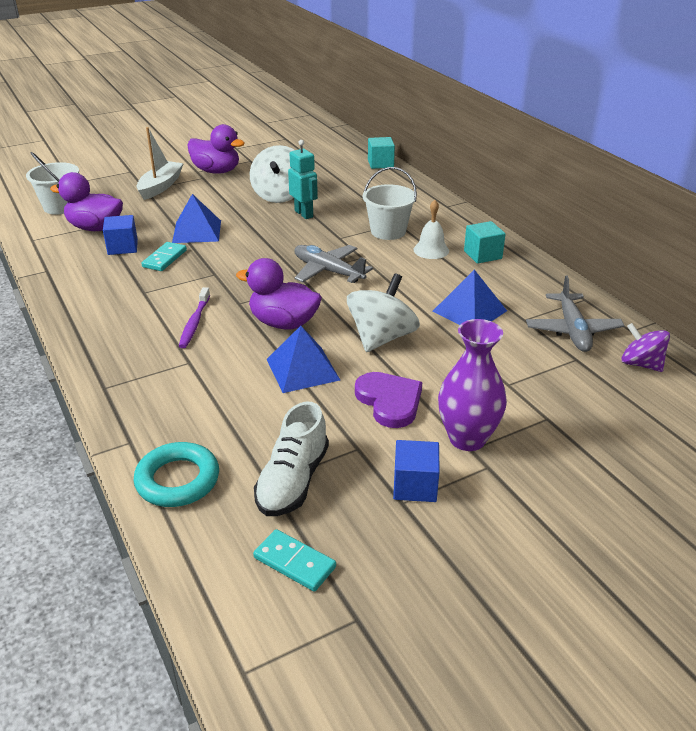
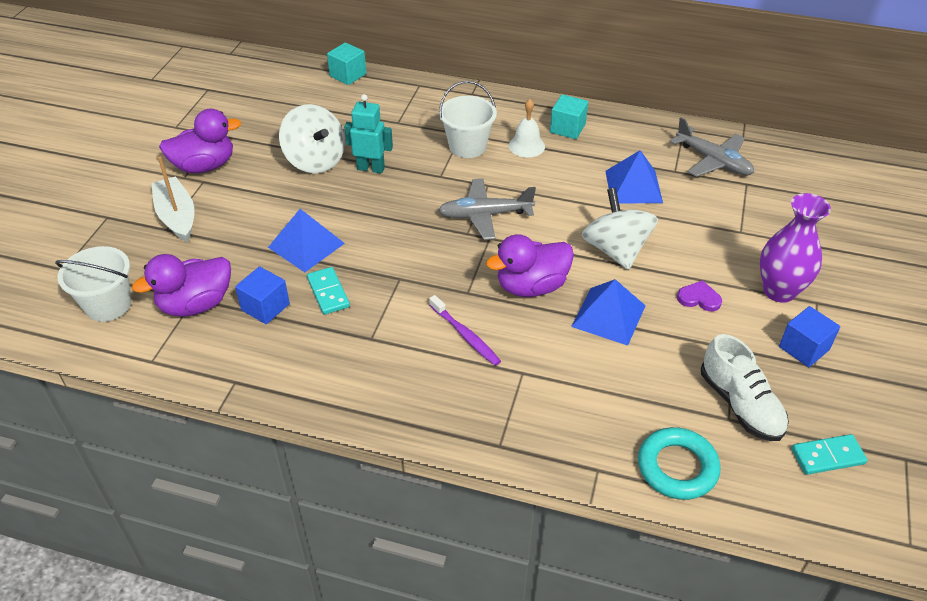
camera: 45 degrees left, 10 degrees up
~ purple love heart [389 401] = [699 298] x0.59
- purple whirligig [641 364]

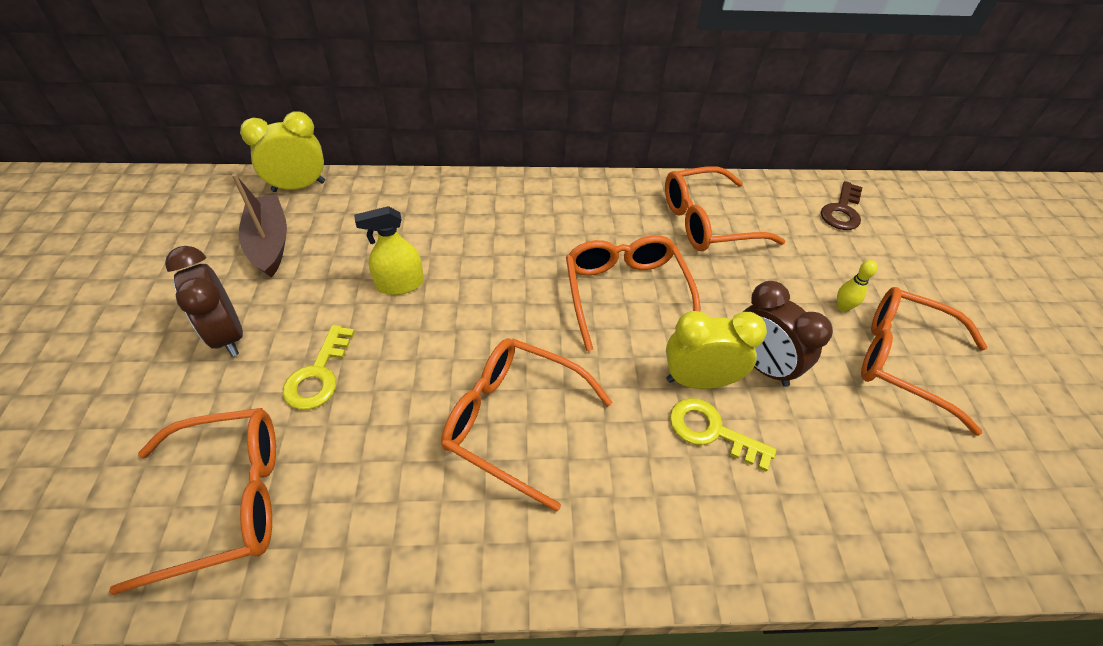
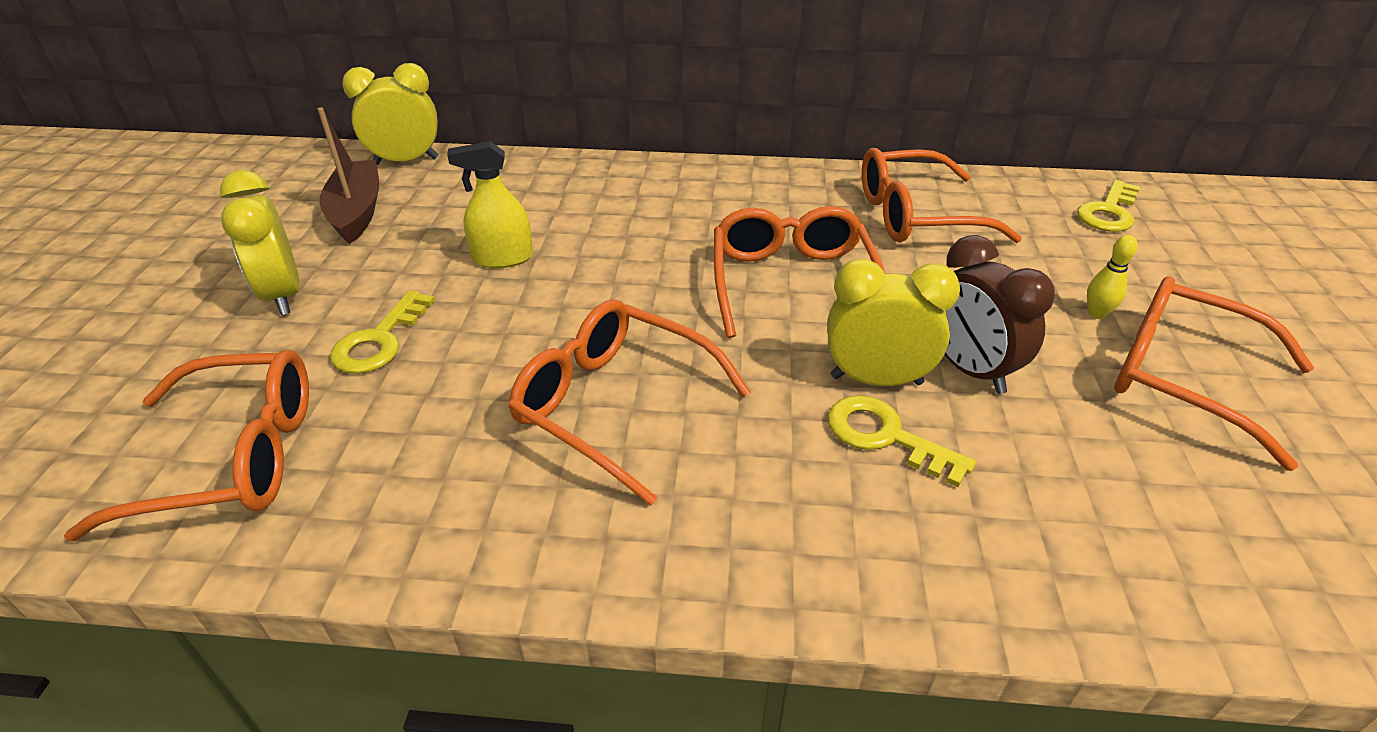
camera: 10 degrees right, 10 degrees down
~ dark brown clock [228 335] to bright yellow clock [283 295]
~ dark brown door key [842 211] to bright yellow door key [1108 212]

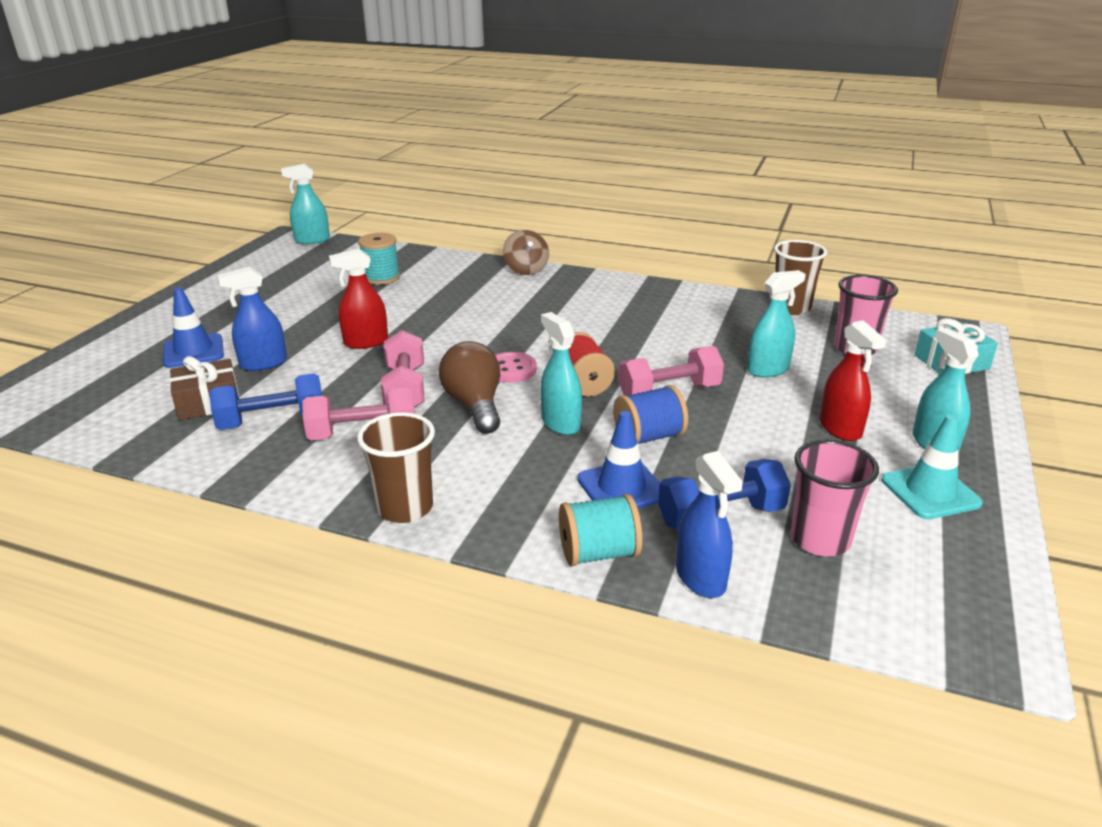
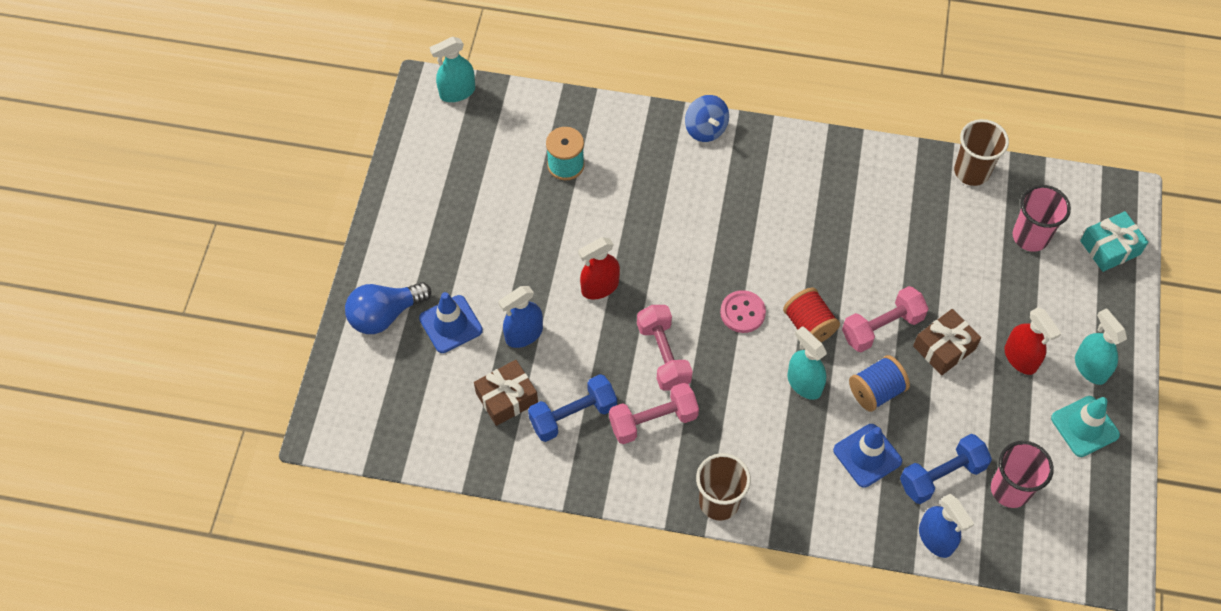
camera: 10 degrees left, 30 degrees up
- dark brown lightbulb [474 405]
~ dark brown whirligig [526 269] to royal blue whirligig [705 129]
- aqua reel of thread [598 553]
- aqua sprayer [768 369]
+ royal blue lightbulb [385 315]
+ dark brown wrapped gift [944 347]

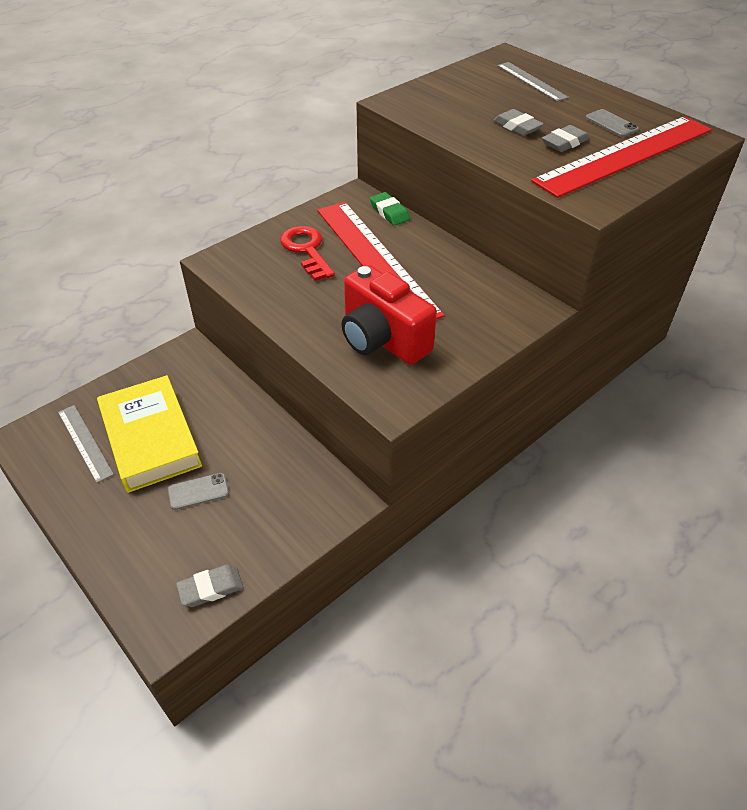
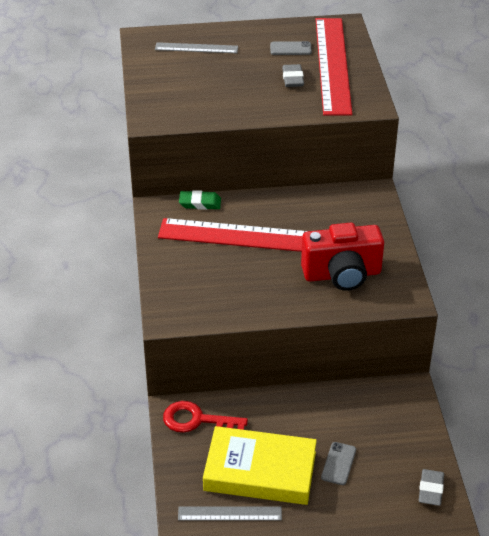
camera: 55 degrees left, 5 degrees down
~ red door key [306 250] to [198 420]
- gray pencil eraser [517 127]

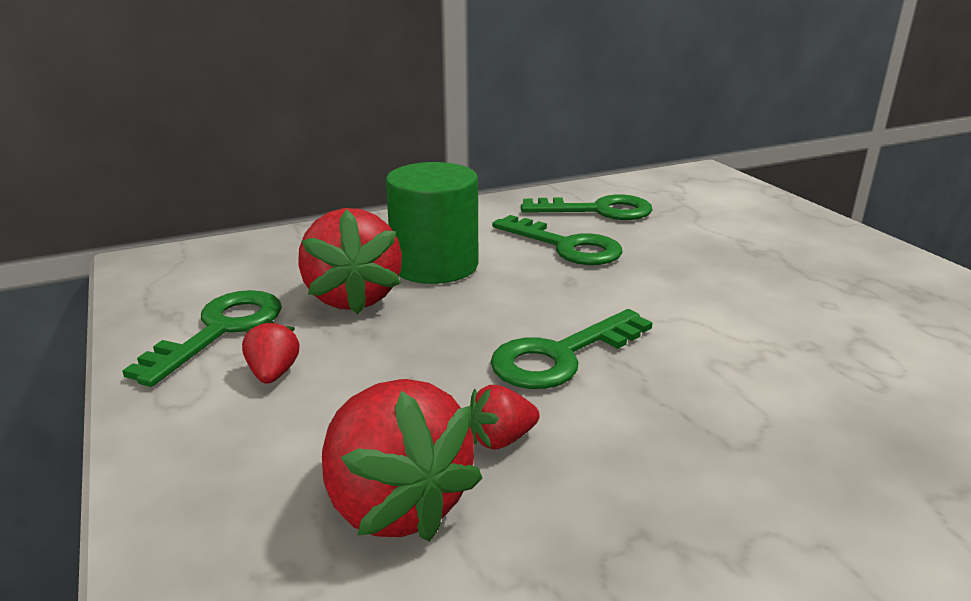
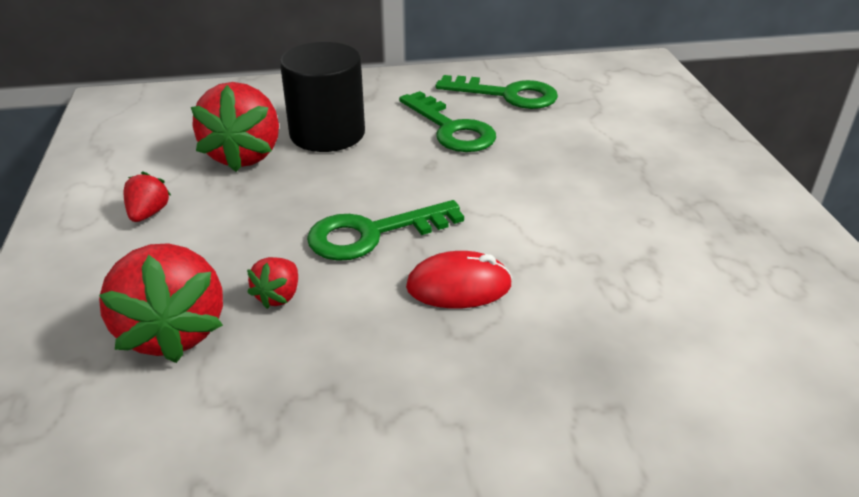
camera: 15 degrees right, 10 degrees up
- emerald door key [220 330]
~ emerald cylinder shape [435 265] to ebony cylinder shape [327 133]
~ red berry [501 439] = [278 296] 60 degrees counterclockwise
+ red computer mouse [459 286]

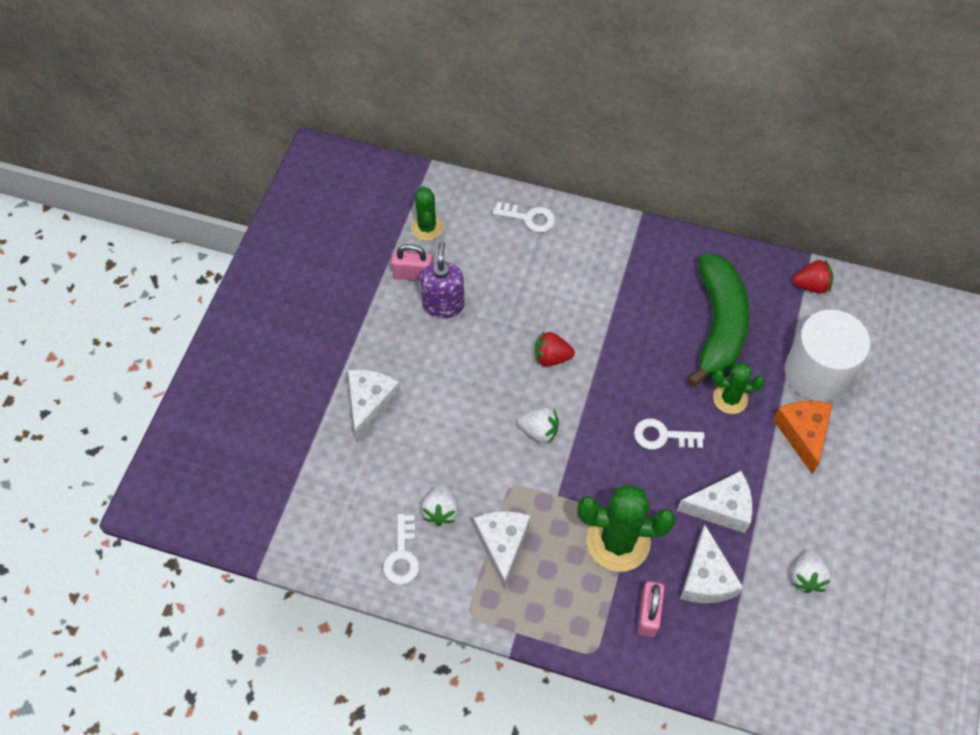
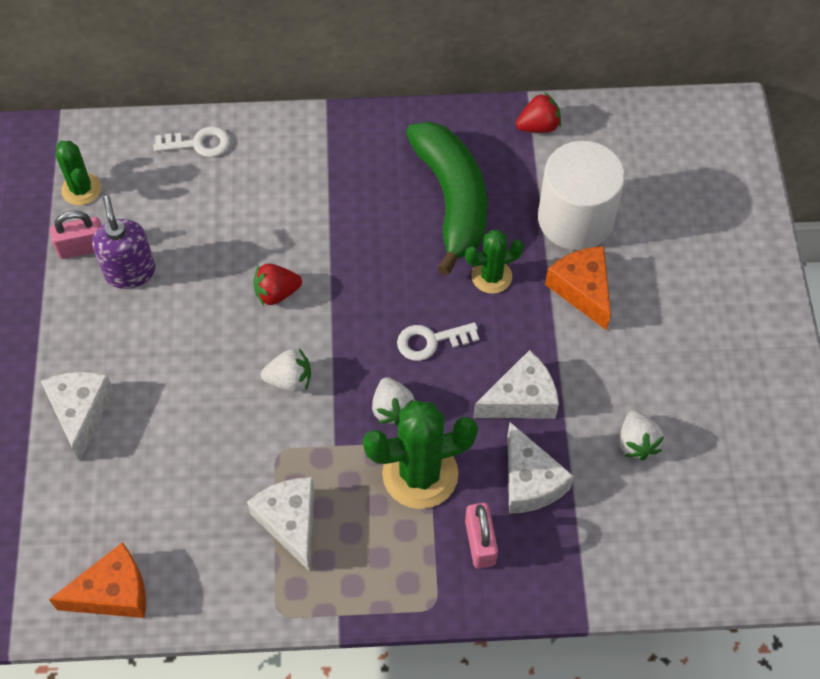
camera: 20 degrees left, 0 degrees up
- snow-white door key [402 555]
~ snow-white berry [440 510] to [392 409]
+ bright orange cheese wedge [113 592]

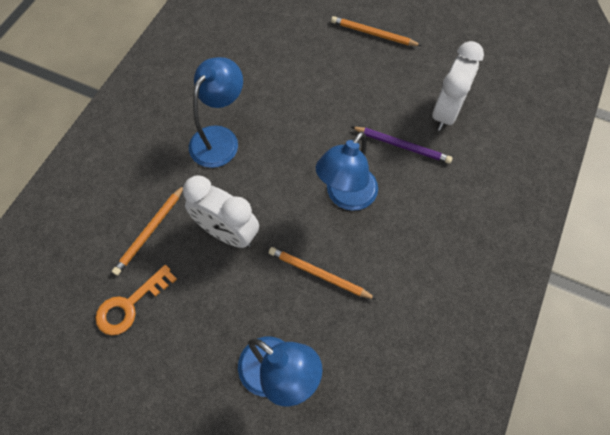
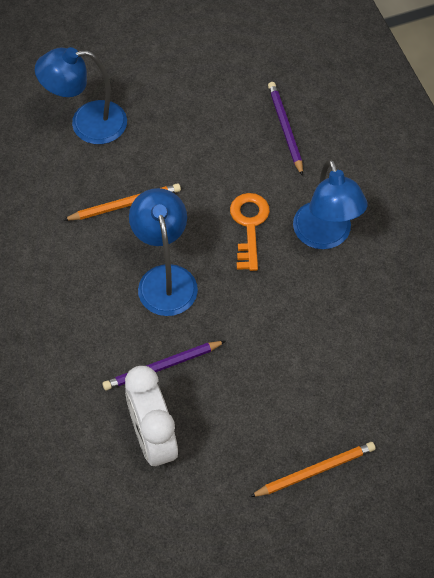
camera: 135 degrees right, 5 degrees down
~ bright orange door key [130 305] to [249 225]
~ bright orange lead pencil [150 231] to purple lead pencil [285 129]
- snow-white clock [227 233]

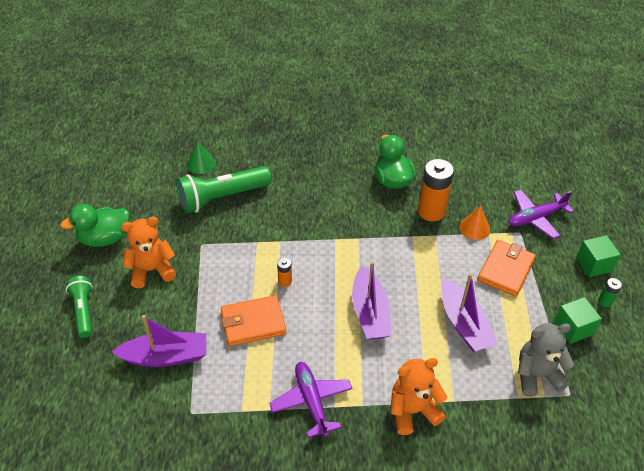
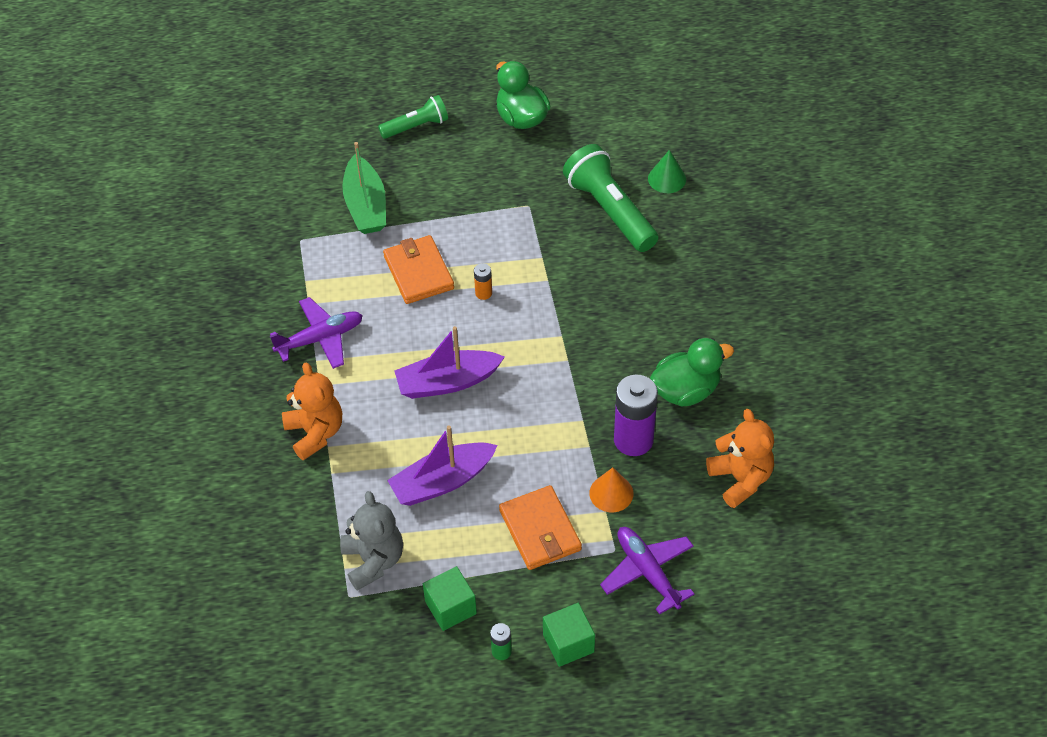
camera: 85 degrees right, 5 degrees up
~ purple boat [165 356] to emerald boat [366 206]
~ bright orange teddy bear [151 270] to [740 479]
~ bright orange AA battery [431 211] to purple AA battery [633 440]
~ bright orange wallet [505 270] = [540 530] 45 degrees clockwise

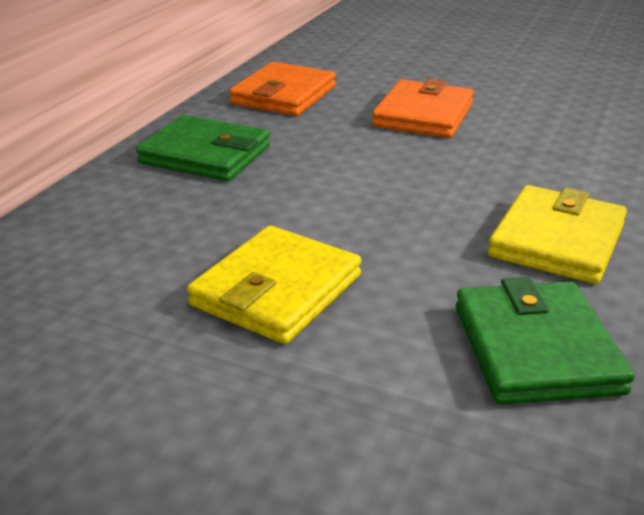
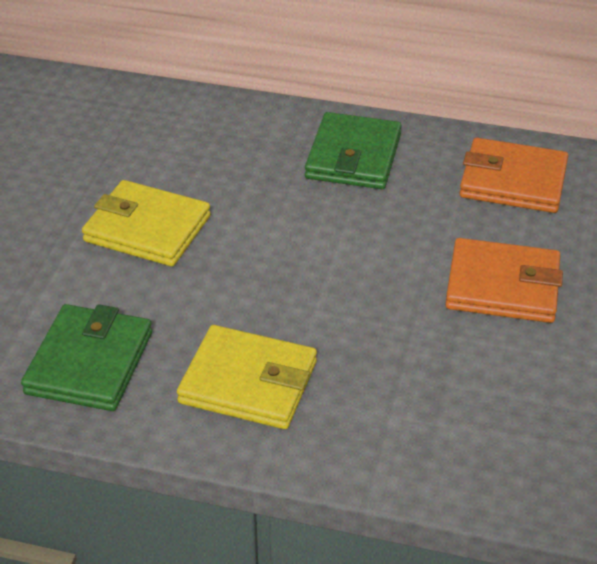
camera: 80 degrees right, 10 degrees up
~ emerald wallet [535 349] = [89 363] 60 degrees counterclockwise

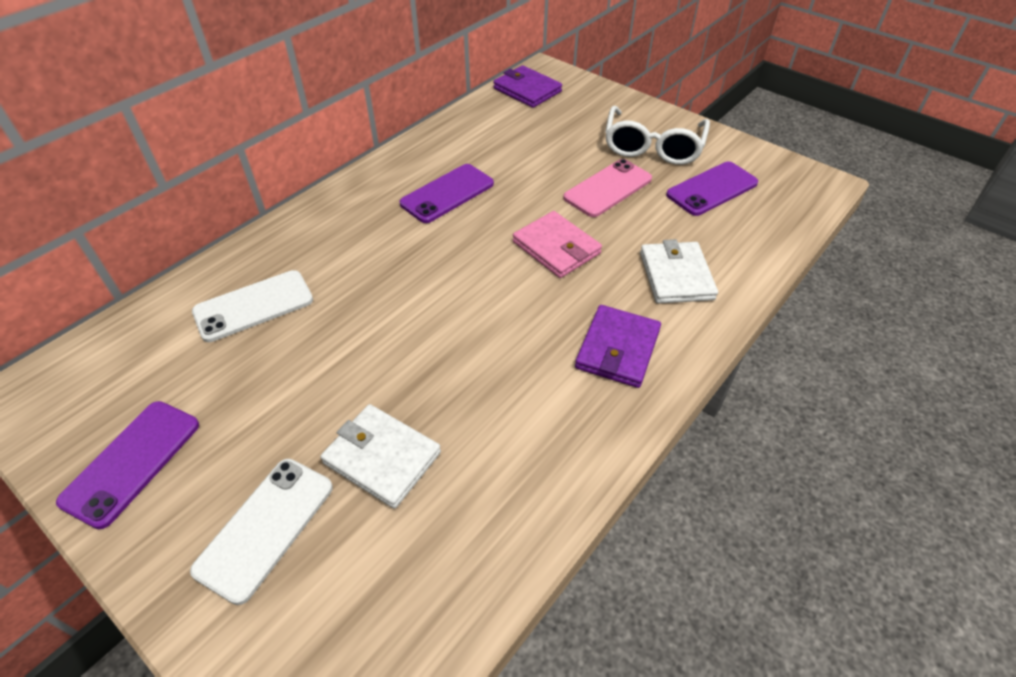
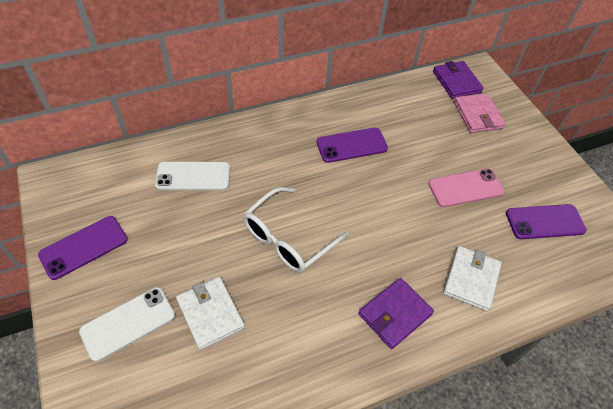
camera: 25 degrees right, 5 degrees up
~ pink wallet [556 247] to [477 115]
~ snow-white glasses [652 147] to [288 239]

